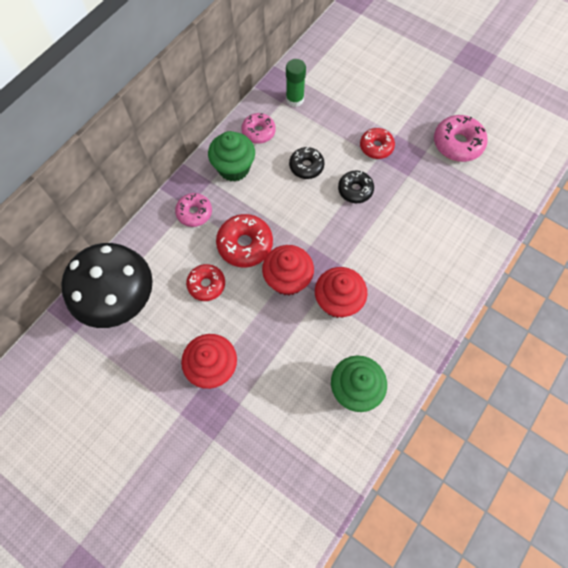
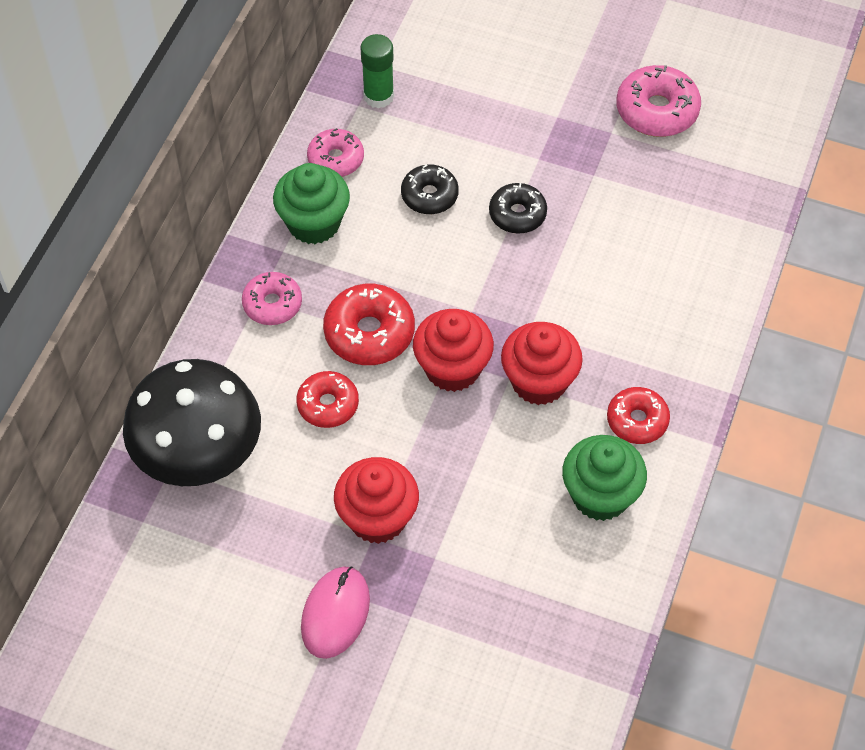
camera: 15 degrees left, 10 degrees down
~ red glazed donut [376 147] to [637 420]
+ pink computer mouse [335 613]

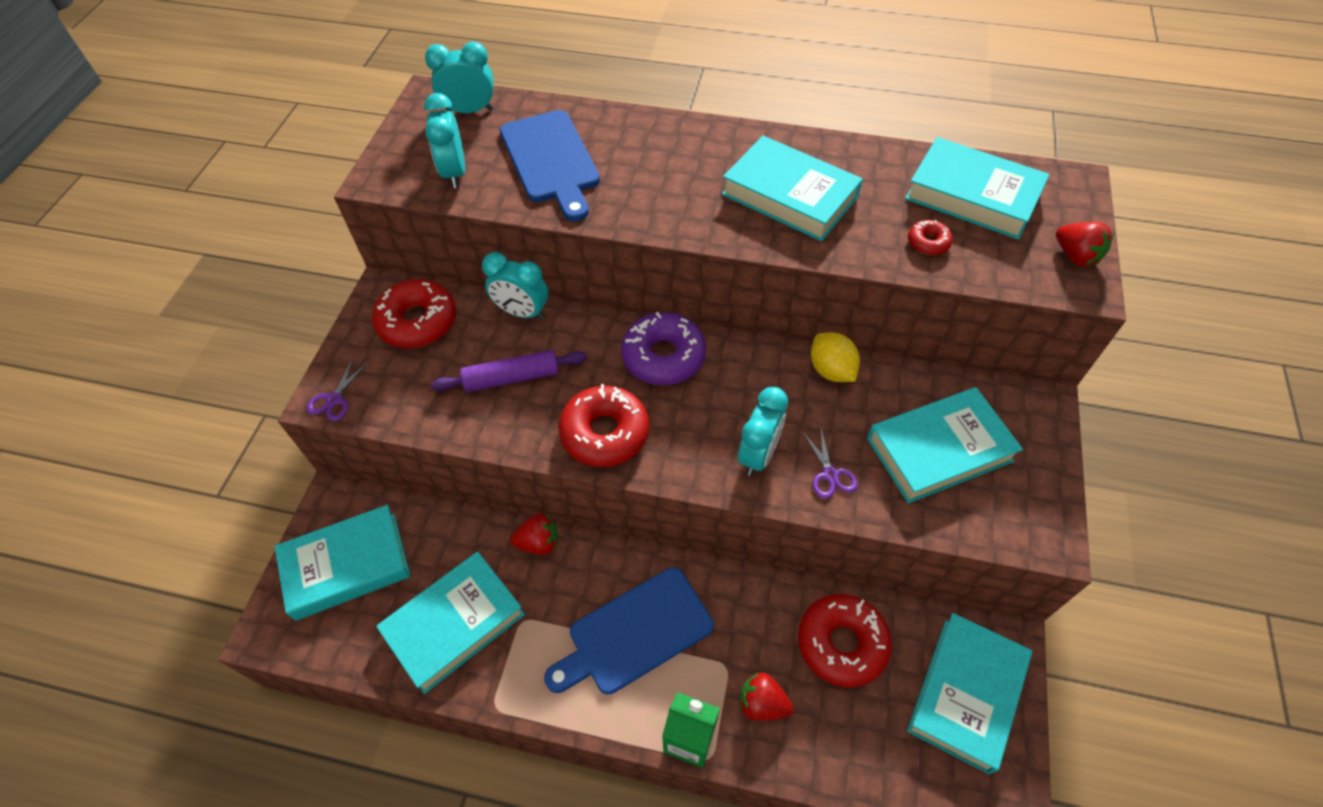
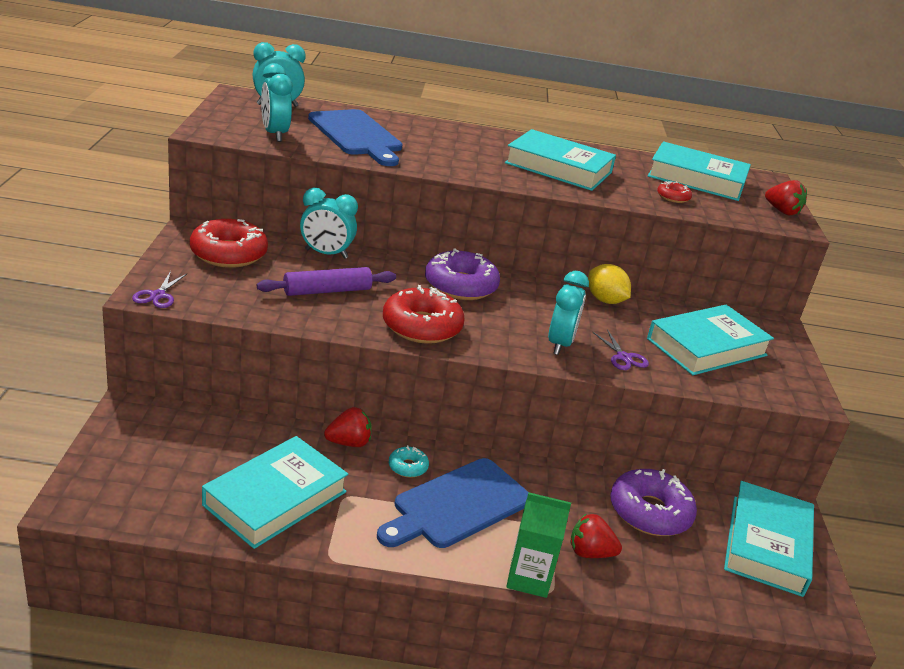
camera: 15 degrees left, 25 degrees down
- aqua hardcover [347 565]
~ red glazed donut [841 643] to purple glazed donut [649 512]
+ aqua glazed donut [408 467]

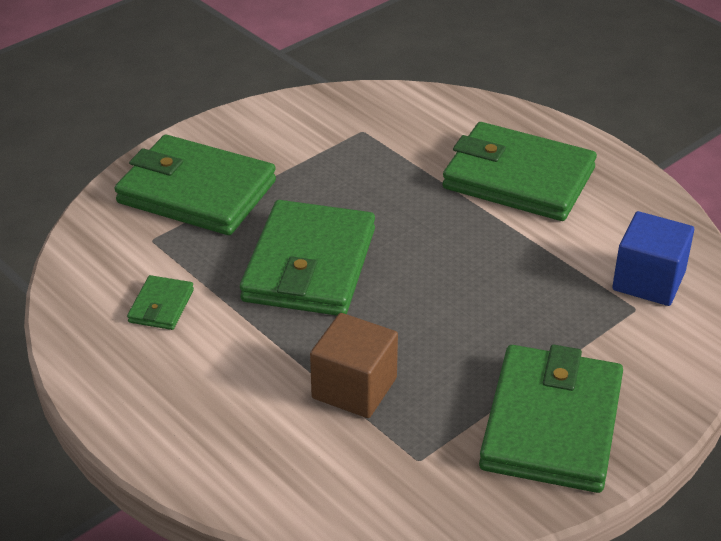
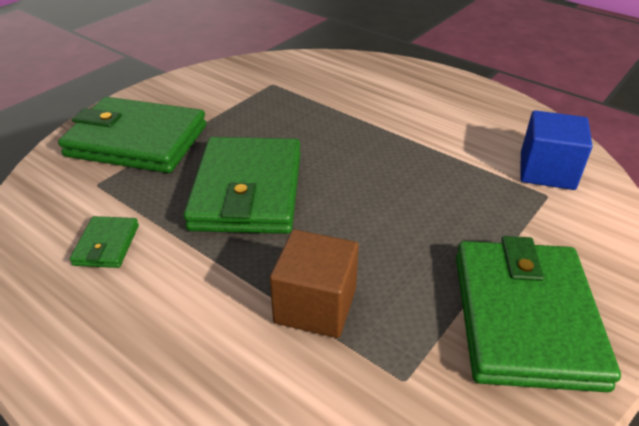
camera: 10 degrees left, 0 degrees up
- emerald wallet [518 179]

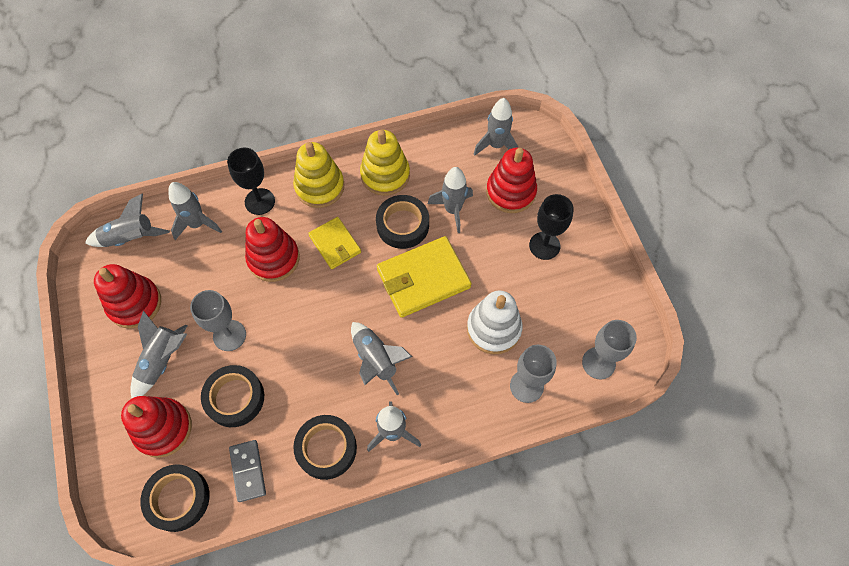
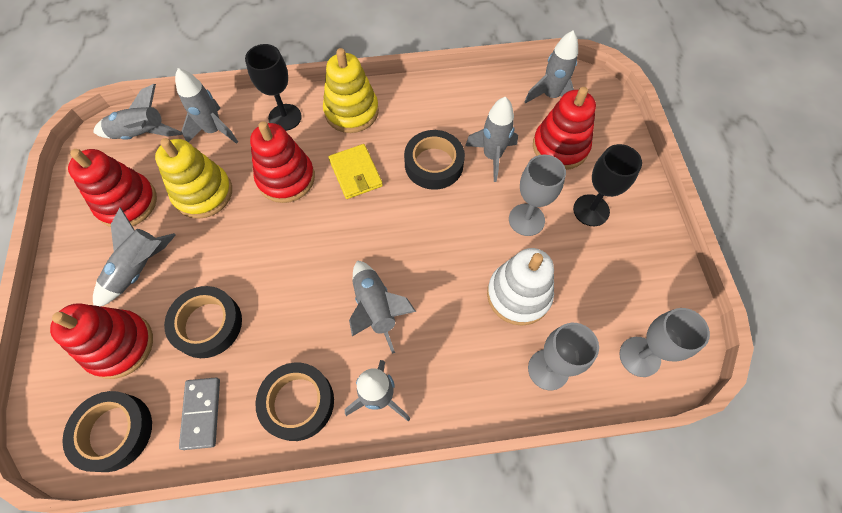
camera: 10 degrees right, 0 degrees up
~ gray chalice [229 335] to [526 220]
~ bright yellow stacking rings [385 175] to [203 193]
- bright yellow wallet [423 279]

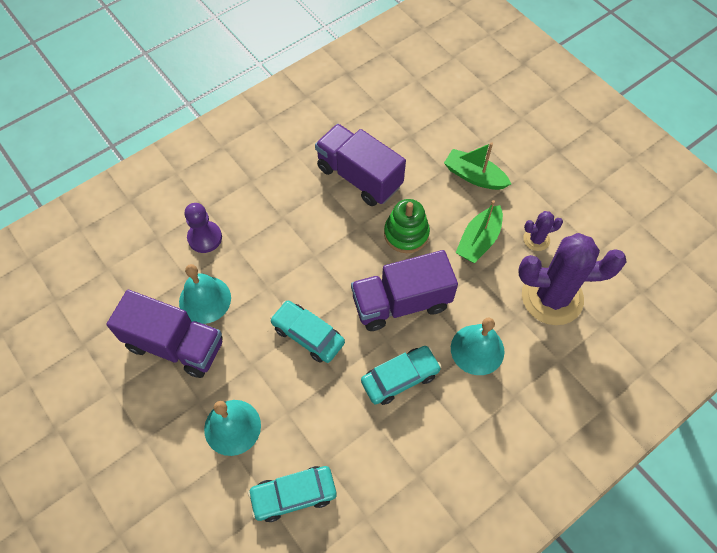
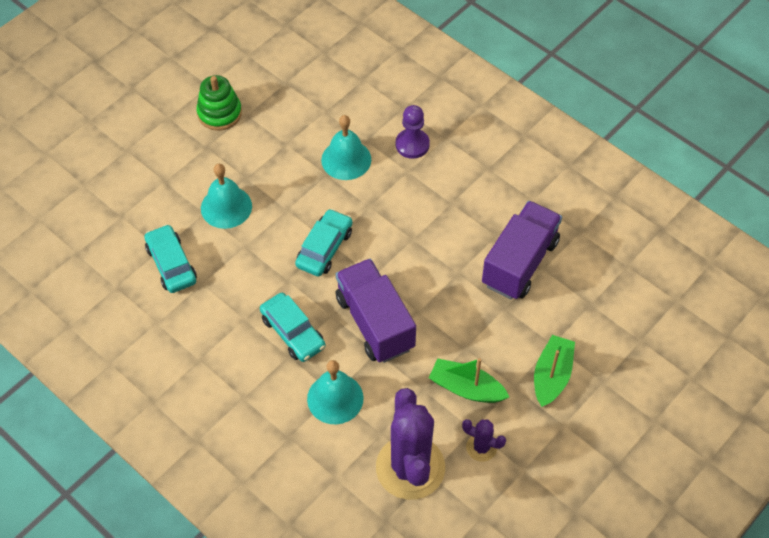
camera: 80 degrees right, 5 degrees down
- purple lorry [175 344]
~ emerald stacking rings [406 234] to [219 113]
~ purple saguaro cactus [536 239] = [481 447] 45 degrees counterclockwise

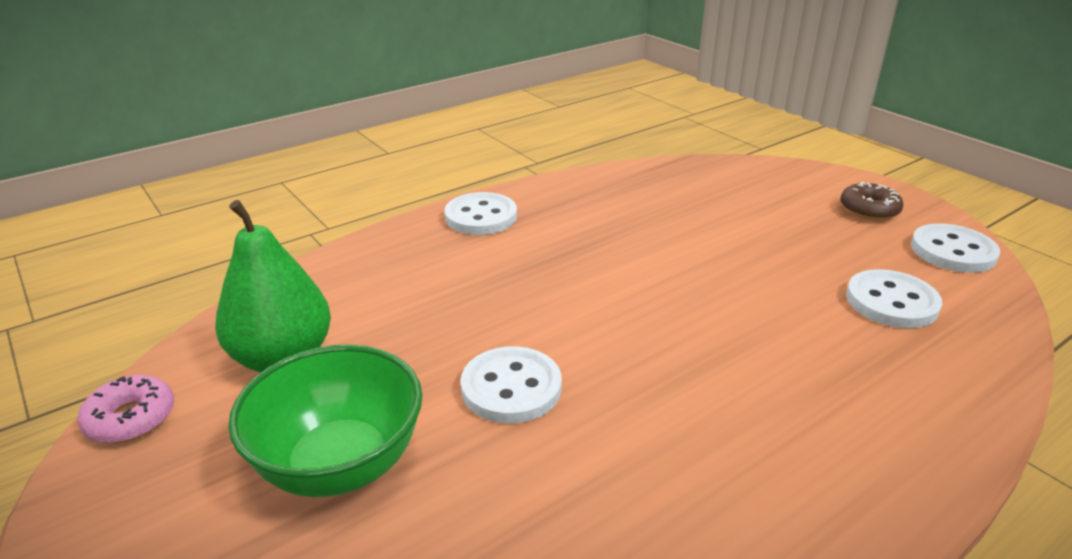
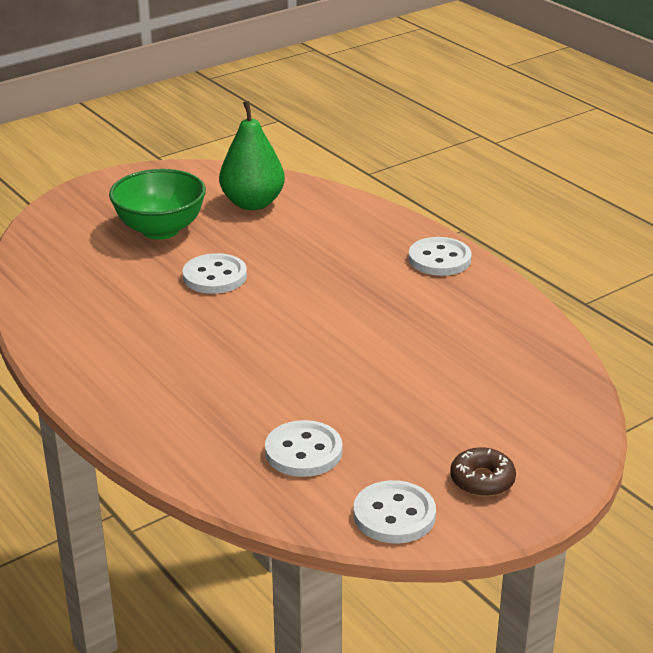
camera: 90 degrees right, 0 degrees up
- pink glazed donut [131 419]

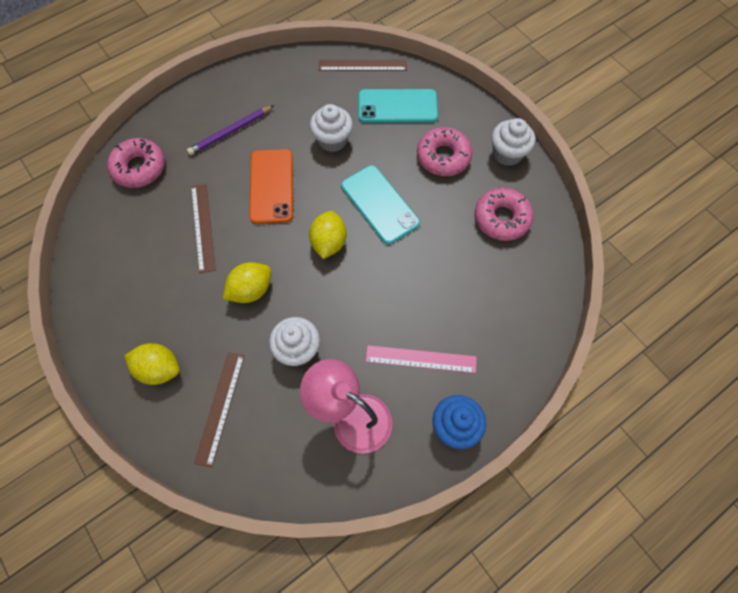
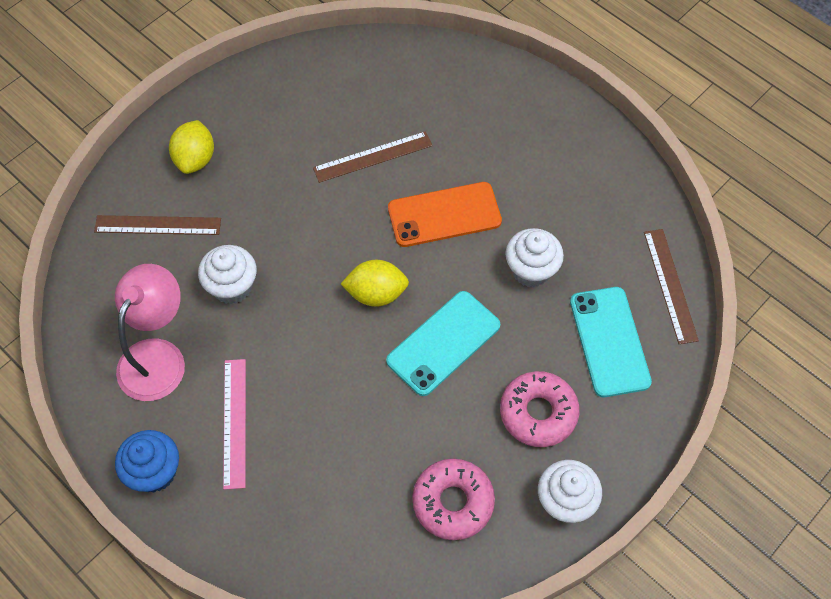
camera: 80 degrees right, 5 degrees down
- pink glazed donut [139 168]
- purple lead pencil [230 132]
- bright yellow toy lemon [251 290]

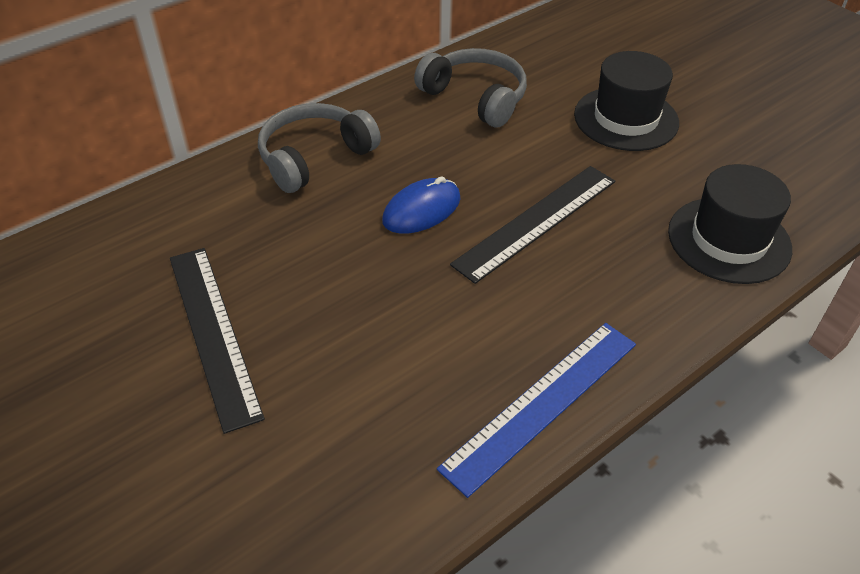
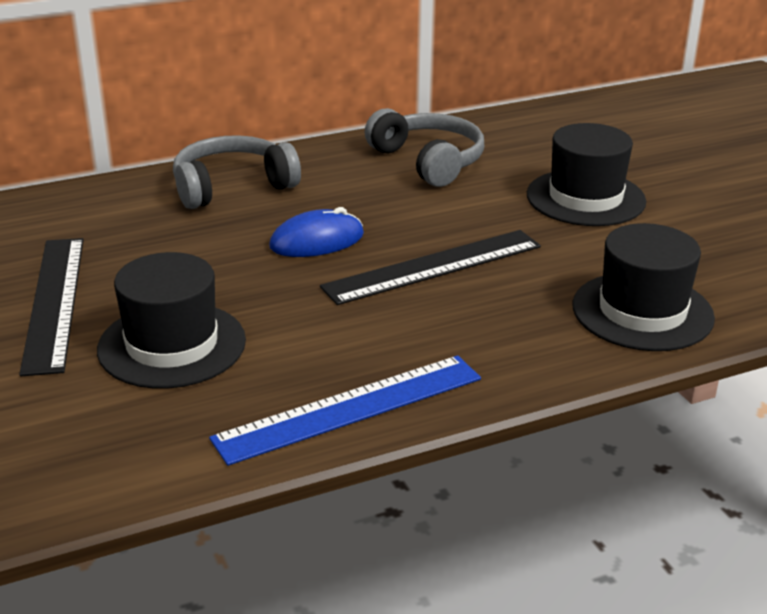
camera: 15 degrees right, 15 degrees down
+ ebony top hat [172 345]

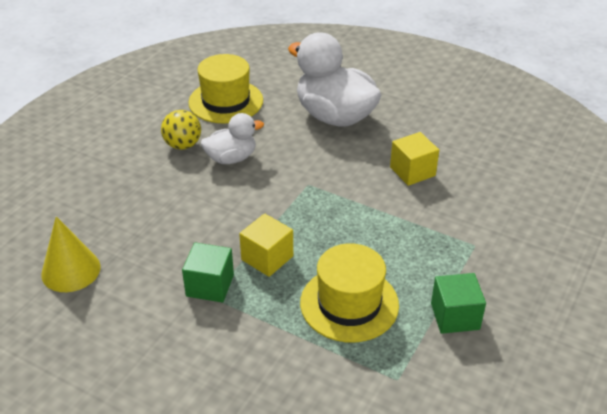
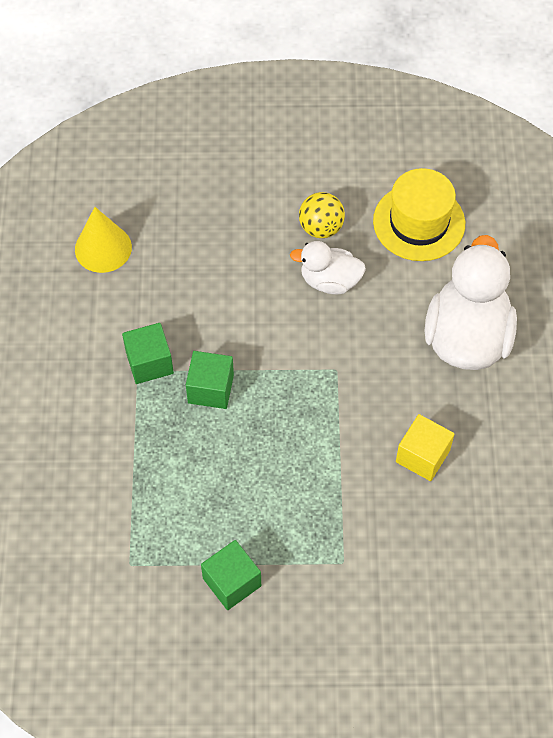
camera: 60 degrees right, 20 degrees up
~ snow-white duck [231 158] = [329 281] 150 degrees clockwise
~ bright yellow cube [267 258] to emerald cube [210 389]
- bright yellow top hat [349 303]

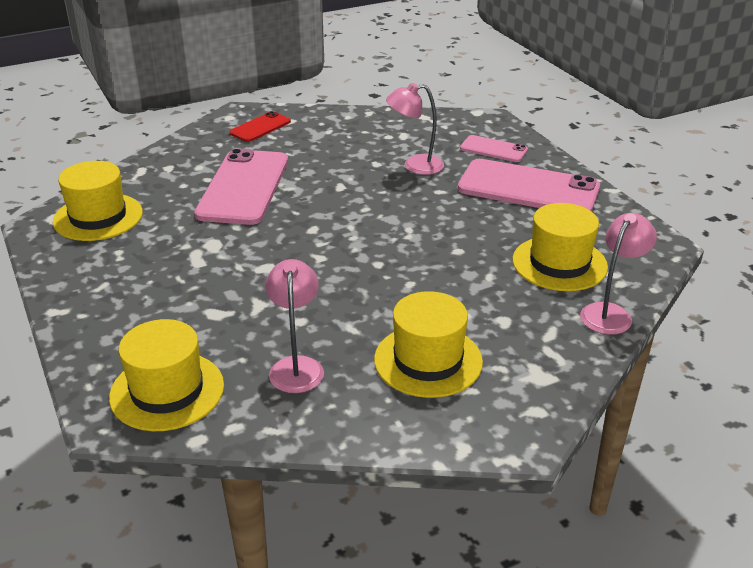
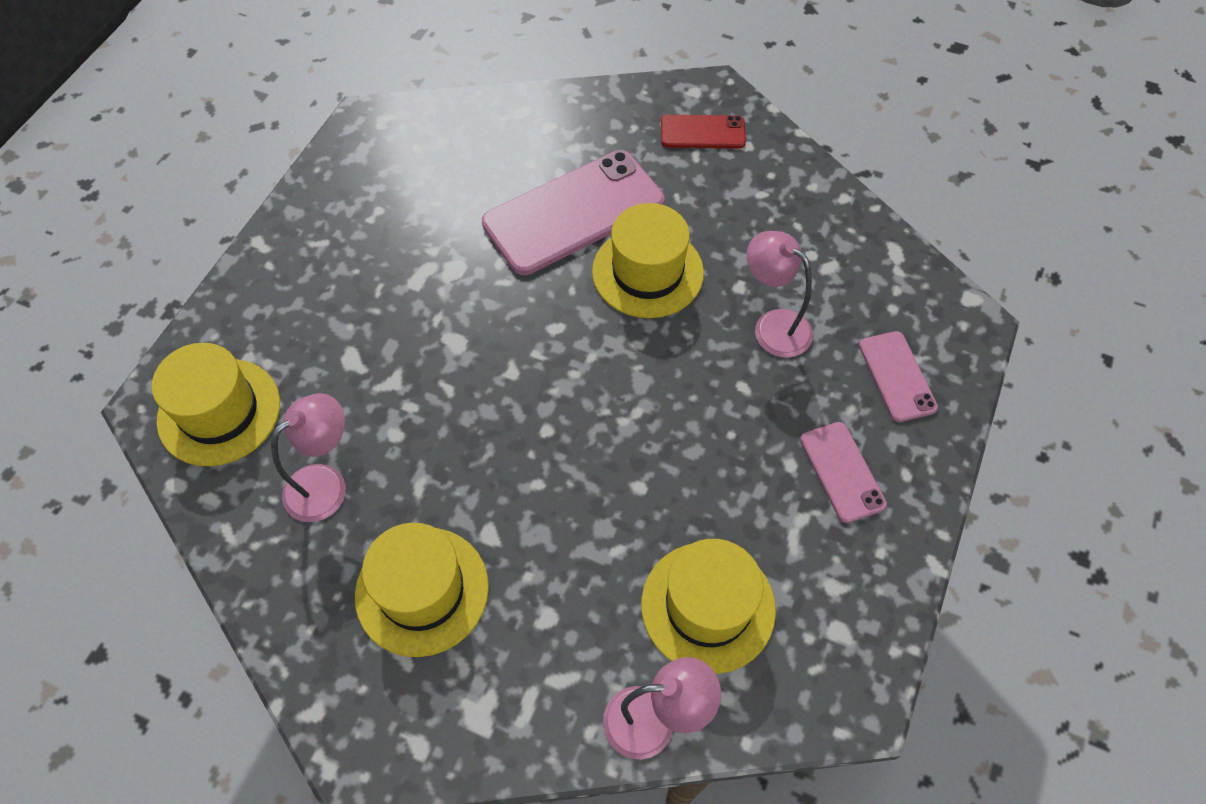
camera: 50 degrees right, 25 degrees up
~ bright yellow top hat [98 217] to [647 272]
~ pink mobile phone [528 188] = [842 472] x0.51

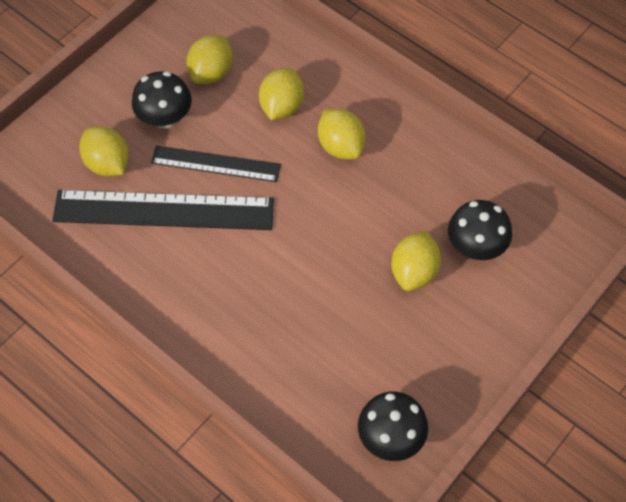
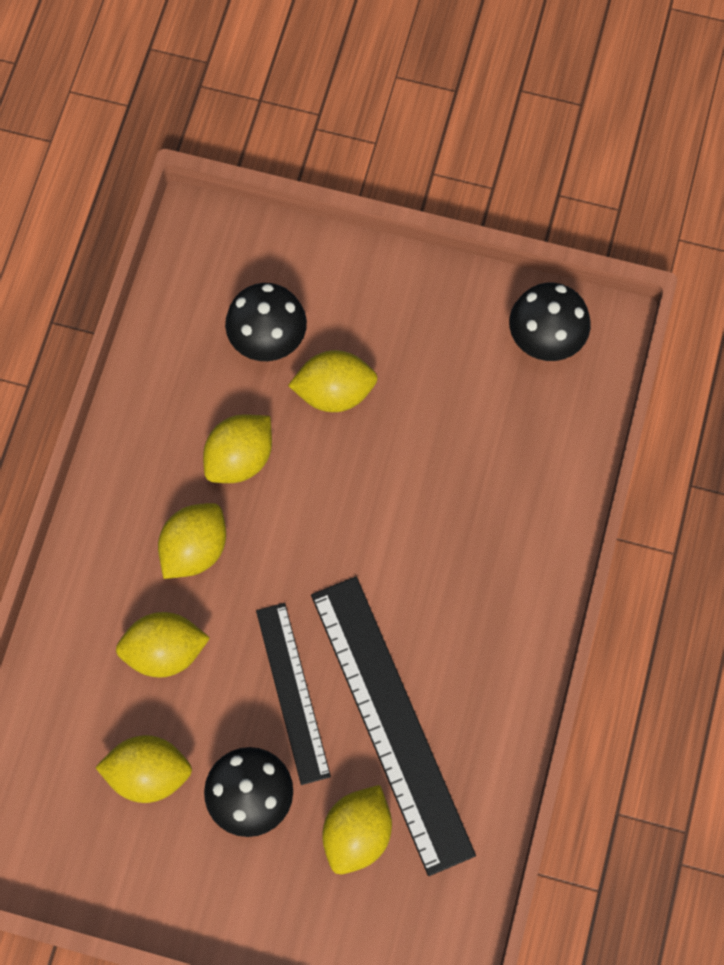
camera: 115 degrees left, 10 degrees up
+ bright yellow toy lemon [240 458]

